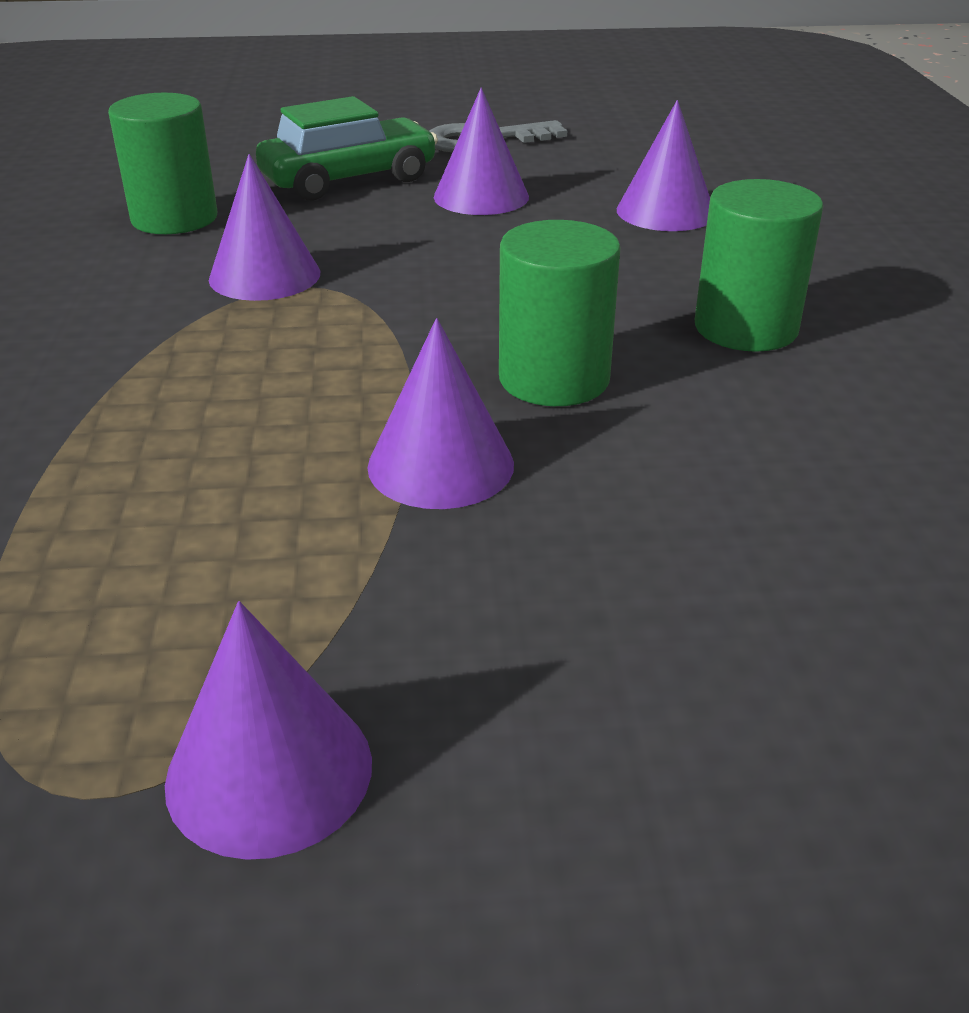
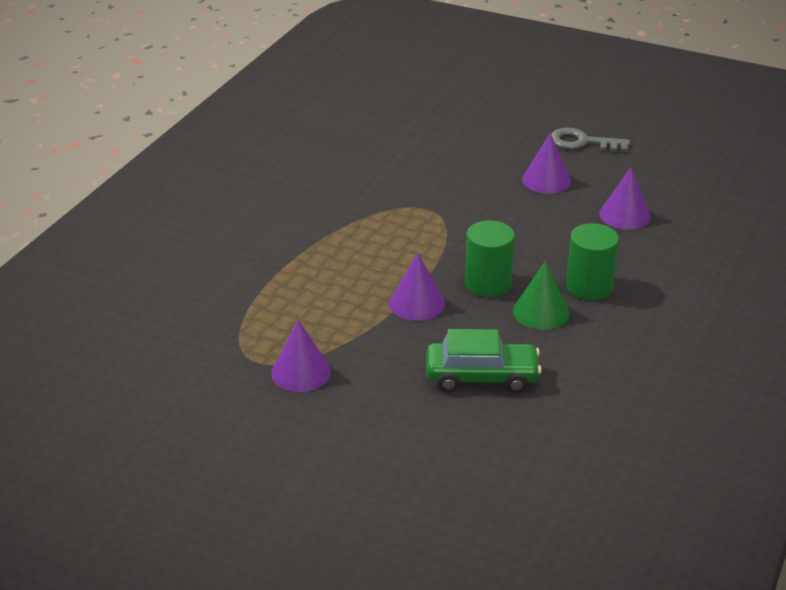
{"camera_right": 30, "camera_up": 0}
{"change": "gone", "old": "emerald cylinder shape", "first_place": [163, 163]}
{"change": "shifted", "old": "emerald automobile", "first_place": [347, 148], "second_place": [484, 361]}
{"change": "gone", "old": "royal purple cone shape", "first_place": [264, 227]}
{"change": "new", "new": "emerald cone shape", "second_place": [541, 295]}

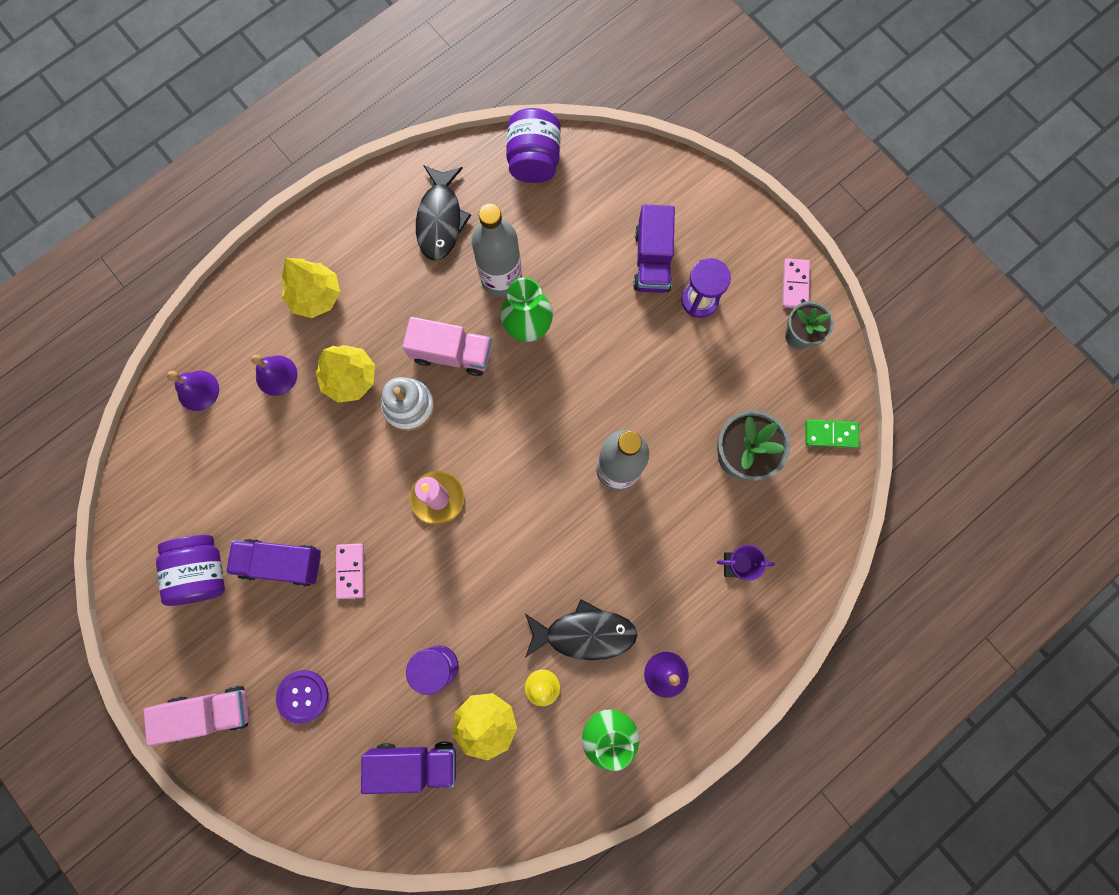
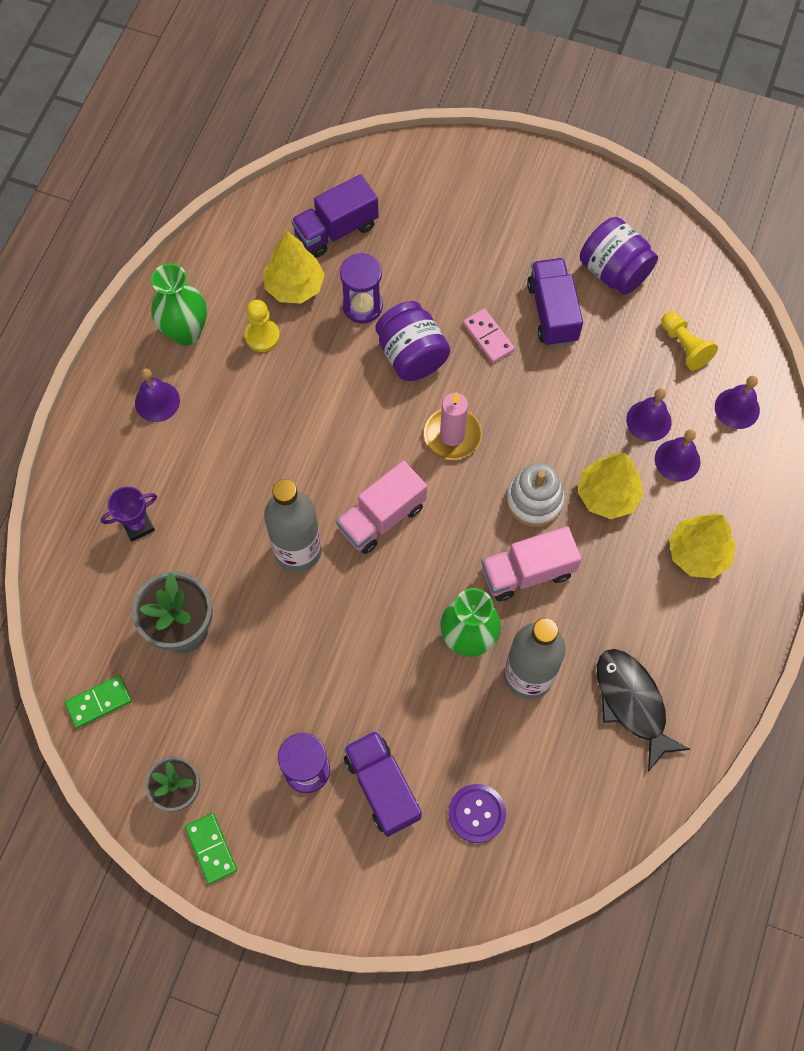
{"camera_right": 150, "camera_up": -10}
{"change": "shifted", "old": "royal purple preserve jar", "first_place": [533, 145], "second_place": [413, 341]}
{"change": "repainted", "old": "rose-pink domino", "new": "emerald domino", "first_place": [796, 283], "second_place": [211, 848]}
{"change": "rotated", "old": "royal purple truck", "first_place": [273, 563], "second_place": [555, 302], "degrees": -75}
{"change": "gone", "old": "black toy fish", "first_place": [581, 629]}
{"change": "shifted", "old": "royal purple button", "first_place": [302, 697], "second_place": [477, 813]}
{"change": "shifted", "old": "rose-pink truck", "first_place": [196, 716], "second_place": [381, 507]}
{"change": "new", "new": "yellow pawn", "second_place": [689, 341]}
{"change": "new", "new": "royal purple bell", "second_place": [649, 415]}

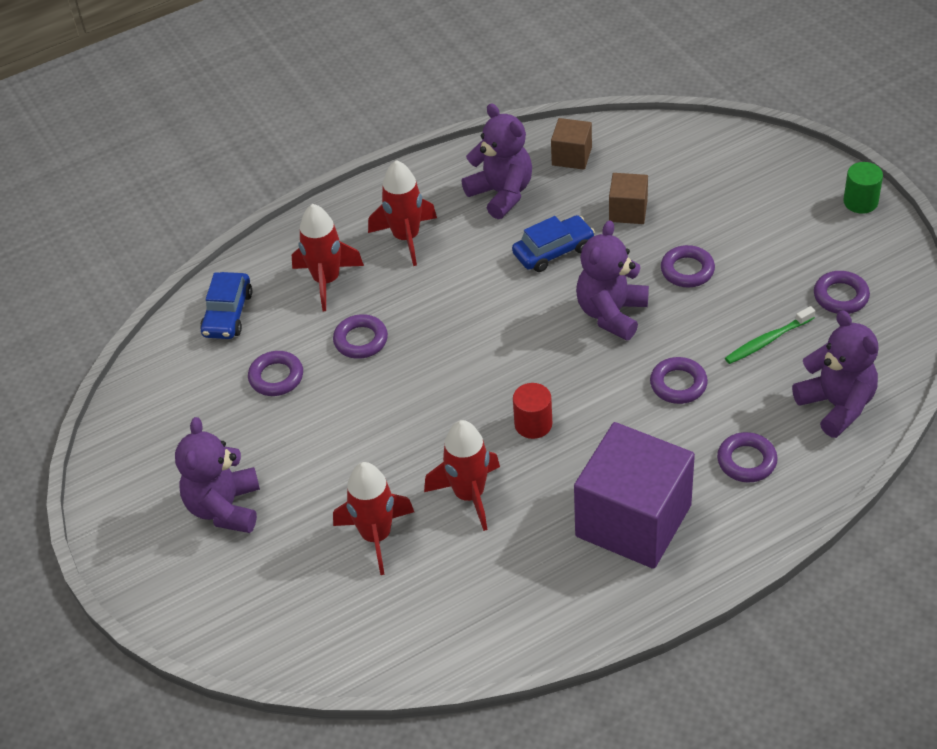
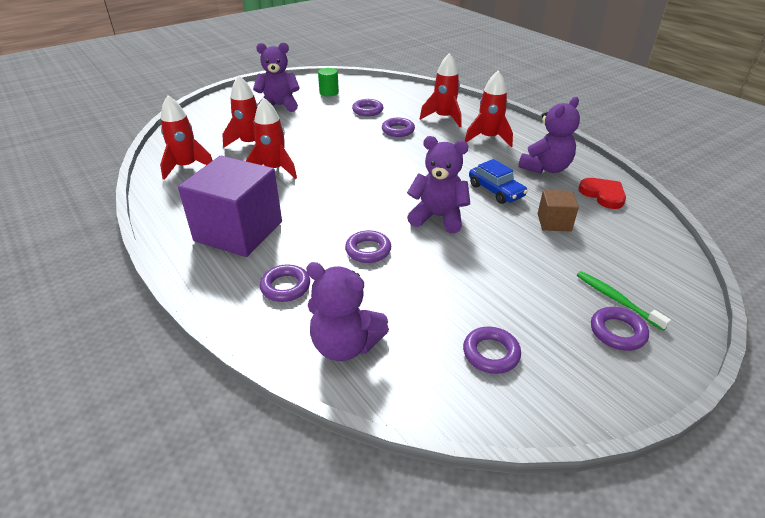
{"camera_right": 80, "camera_up": -10}
{"change": "swapped", "old": "dark brown cube", "new": "crimson heart", "first_place": [571, 144], "second_place": [602, 193]}
{"change": "shifted", "old": "emerald cylinder shape", "first_place": [863, 188], "second_place": [328, 82]}
{"change": "shifted", "old": "royal purple ring", "first_place": [688, 266], "second_place": [620, 329]}
{"change": "gone", "old": "cobalt automobile", "first_place": [226, 305]}
{"change": "shifted", "old": "emerald dental brush", "first_place": [770, 335], "second_place": [624, 301]}
{"change": "rotated", "old": "royal purple teddy bear", "first_place": [835, 374], "second_place": [347, 311], "degrees": 60}
{"change": "gone", "old": "crimson cylinder shape", "first_place": [532, 411]}
{"change": "new", "new": "crimson toy rocket", "second_place": [186, 137]}

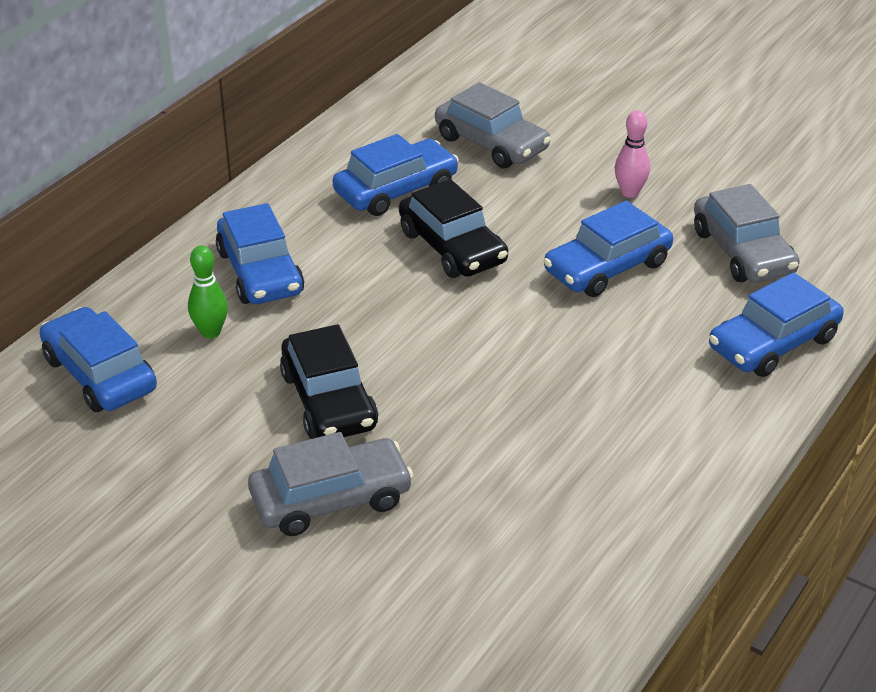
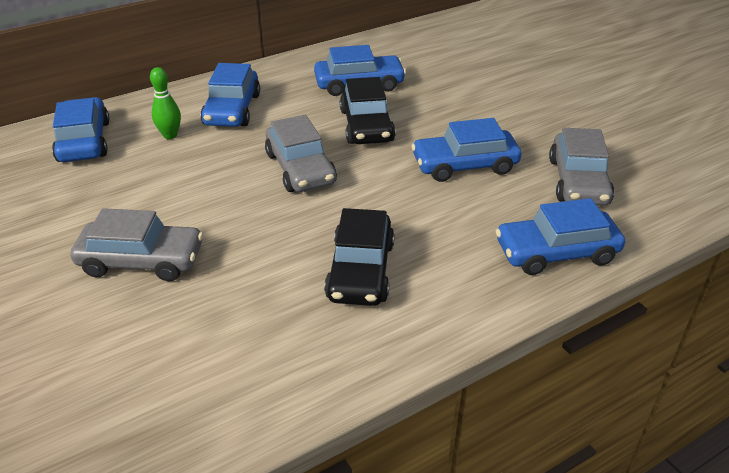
{"camera_right": 25, "camera_up": 0}
{"change": "shifted", "old": "grey automobile", "first_place": [493, 125], "second_place": [301, 153]}
{"change": "gone", "old": "rose-pink bowling pin", "first_place": [632, 154]}
{"change": "shifted", "old": "black automobile", "first_place": [329, 381], "second_place": [359, 257]}

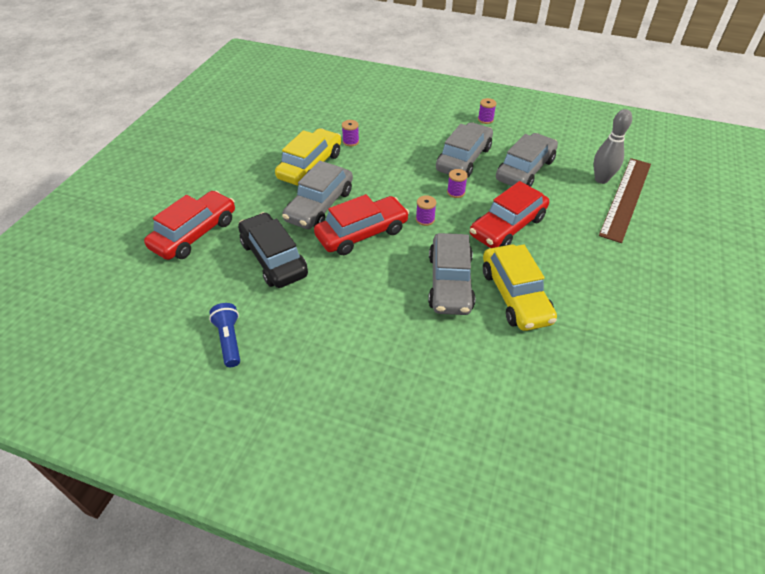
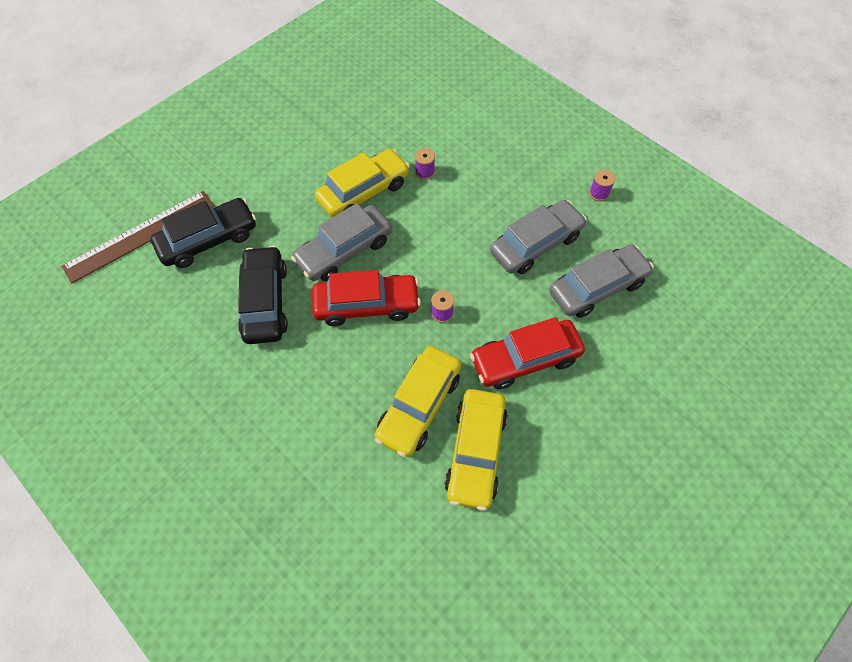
{"camera_right": 25, "camera_up": 15}
{"change": "gone", "old": "grey bowling pin", "first_place": [613, 146]}
{"change": "shifted", "old": "dark brown straightedge", "first_place": [625, 200], "second_place": [138, 237]}
{"change": "gone", "old": "royal purple bobbin", "first_place": [457, 183]}
{"change": "repainted", "old": "crimson automobile", "new": "black automobile", "first_place": [189, 225], "second_place": [203, 233]}
{"change": "repainted", "old": "grey automobile", "new": "yellow automobile", "first_place": [451, 274], "second_place": [417, 401]}
{"change": "gone", "old": "cobalt torch", "first_place": [224, 335]}

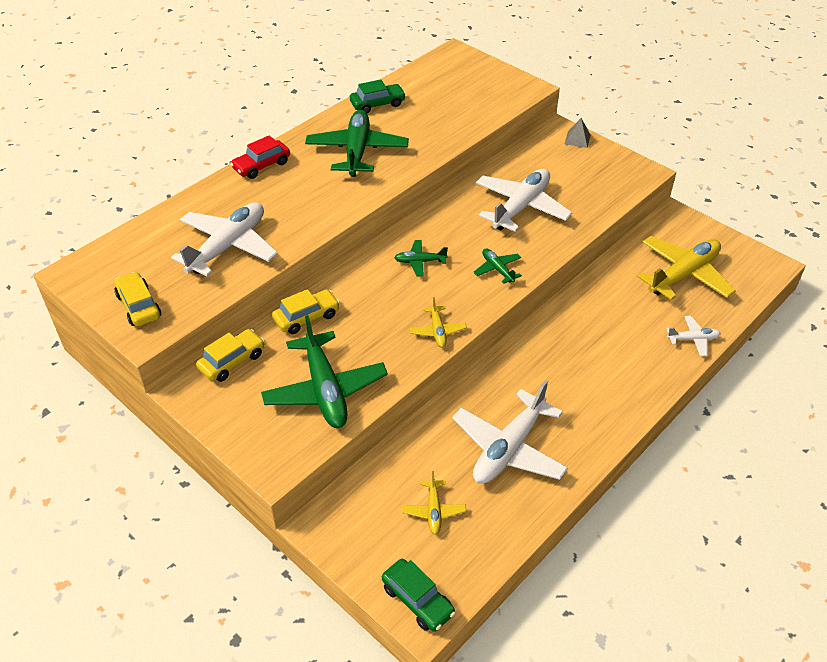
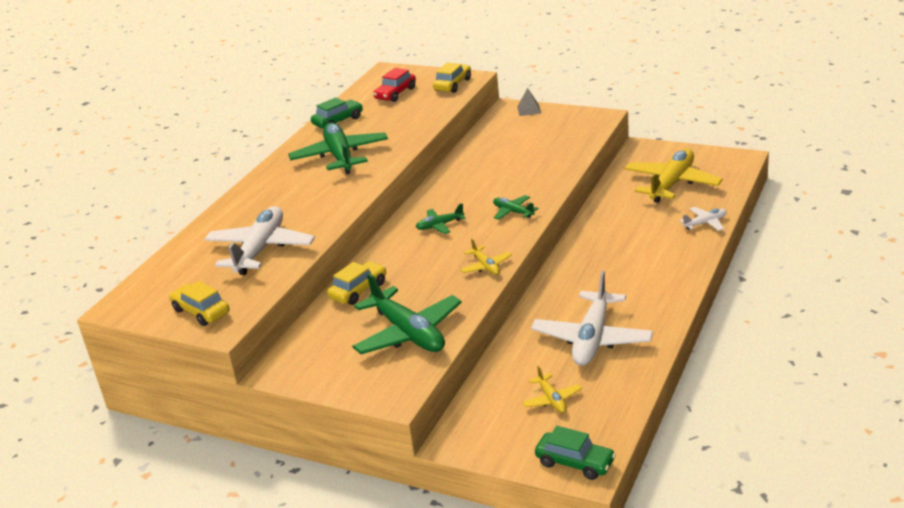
{"camera_right": -15, "camera_up": -15}
{"change": "shifted", "old": "crimson automobile", "first_place": [260, 157], "second_place": [394, 85]}
{"change": "gone", "old": "pure white toy plane", "first_place": [524, 200]}
{"change": "shifted", "old": "yellow automobile", "first_place": [230, 355], "second_place": [452, 78]}

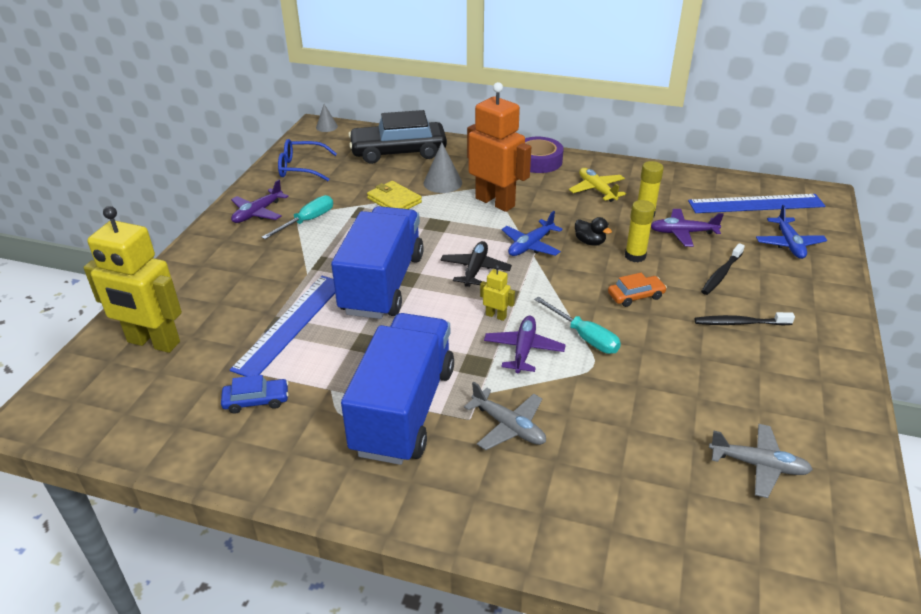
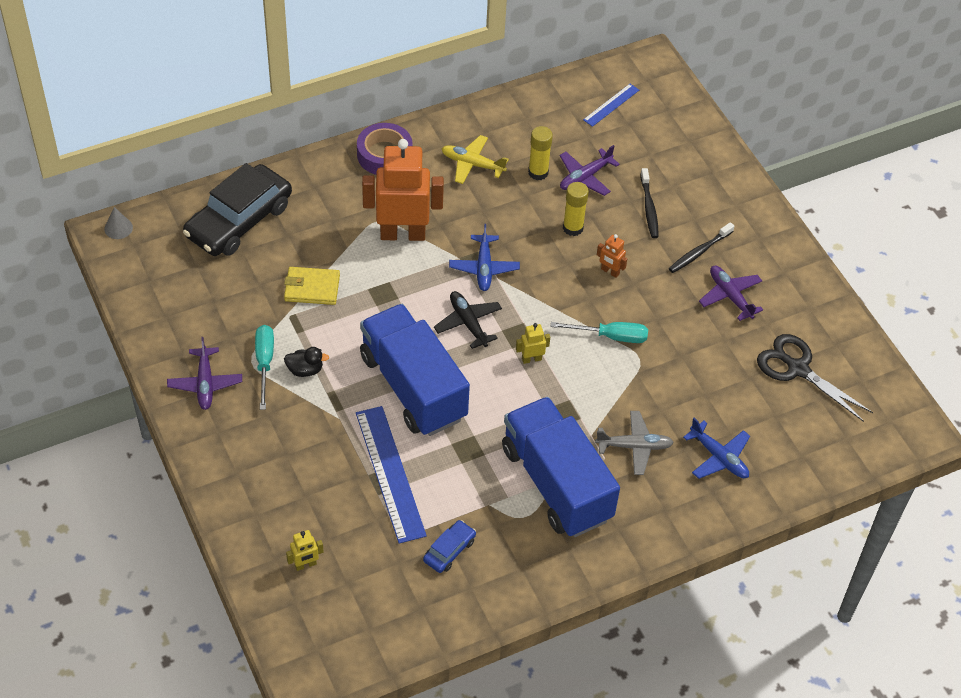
{"camera_right": -45, "camera_up": 15}
{"change": "gone", "old": "cobalt spectacles", "first_place": [307, 160]}
{"change": "gone", "old": "grey cone shape", "first_place": [442, 167]}
{"change": "scaled", "old": "cobalt straightedge", "first_place": [756, 203], "second_place": [611, 105], "factor": 0.53}
{"change": "shifted", "old": "cobalt toy plane", "first_place": [791, 232], "second_place": [716, 448]}
{"change": "scaled", "old": "yellow robot figure", "first_place": [132, 279], "second_place": [305, 550], "factor": 0.41}
{"change": "shifted", "old": "black rubber duck", "first_place": [593, 231], "second_place": [306, 362]}
{"change": "swapped", "old": "bright orange automobile", "new": "bright orange robot figure", "first_place": [637, 290], "second_place": [612, 256]}
{"change": "shifted", "old": "royal purple toy plane", "first_place": [525, 344], "second_place": [731, 293]}
{"change": "swapped", "old": "grey toy plane", "new": "black shears", "first_place": [761, 461], "second_place": [815, 378]}

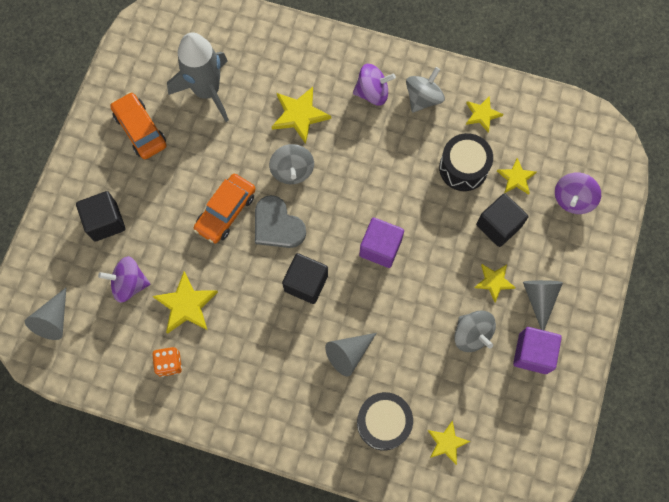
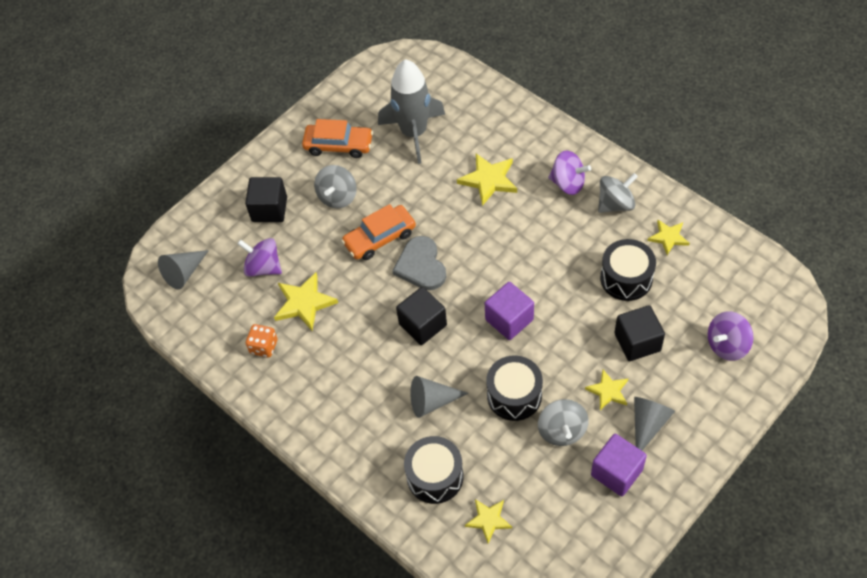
{"camera_right": 30, "camera_up": -15}
{"change": "rotated", "old": "bright orange automobile", "first_place": [138, 125], "second_place": [337, 138], "degrees": 105}
{"change": "shifted", "old": "grey spinning top", "first_place": [291, 164], "second_place": [335, 186]}
{"change": "gone", "old": "yellow star", "first_place": [517, 176]}
{"change": "new", "new": "black snare drum", "second_place": [514, 388]}

